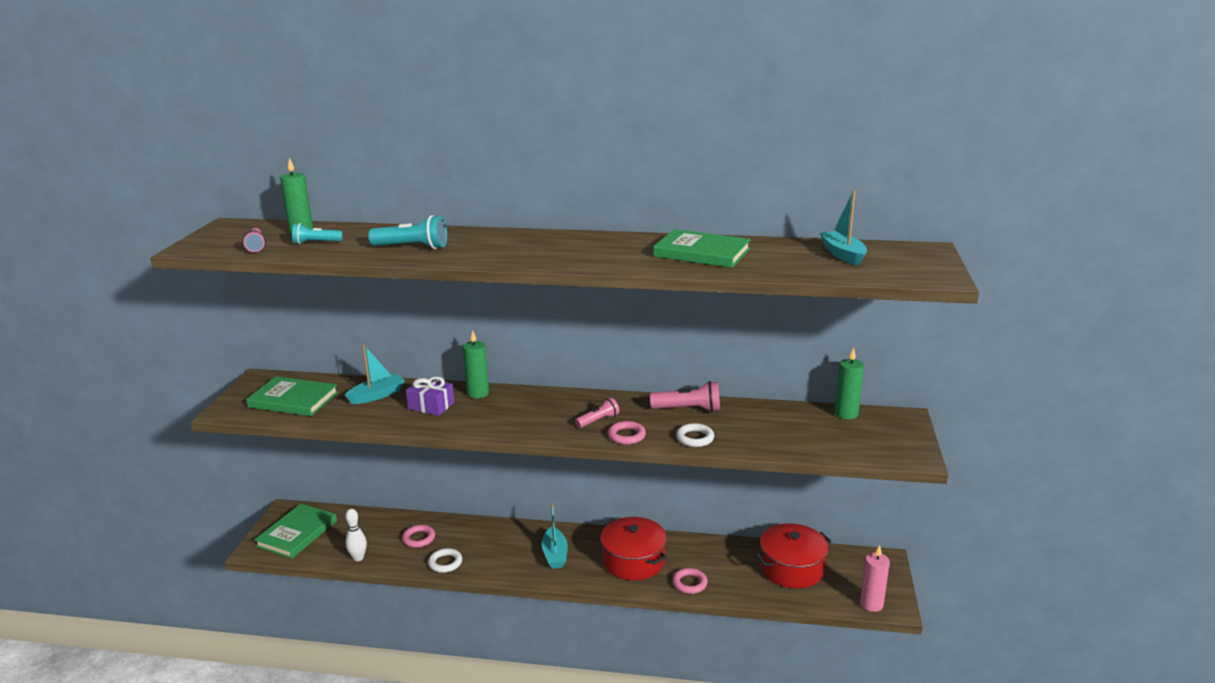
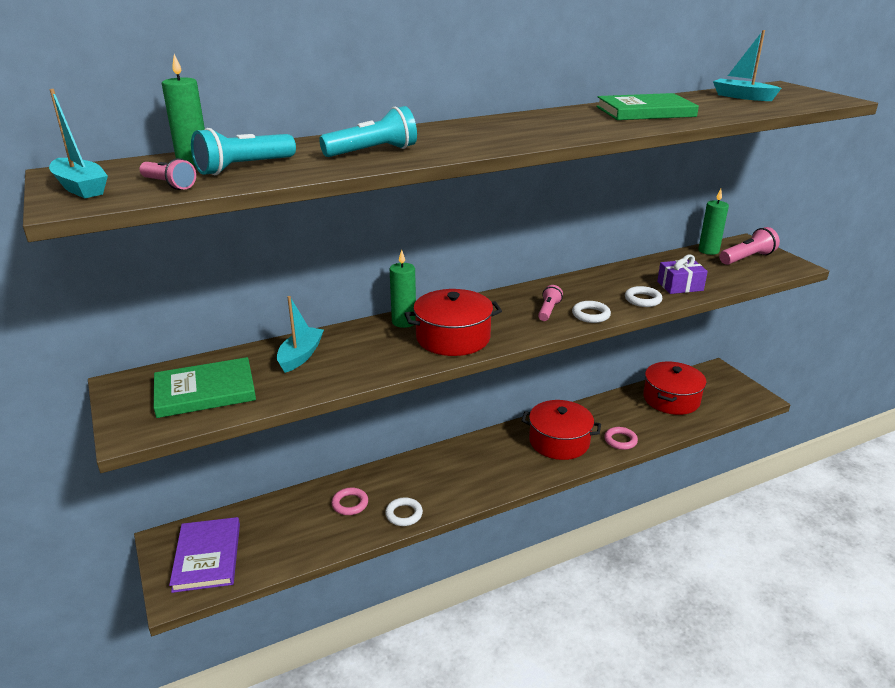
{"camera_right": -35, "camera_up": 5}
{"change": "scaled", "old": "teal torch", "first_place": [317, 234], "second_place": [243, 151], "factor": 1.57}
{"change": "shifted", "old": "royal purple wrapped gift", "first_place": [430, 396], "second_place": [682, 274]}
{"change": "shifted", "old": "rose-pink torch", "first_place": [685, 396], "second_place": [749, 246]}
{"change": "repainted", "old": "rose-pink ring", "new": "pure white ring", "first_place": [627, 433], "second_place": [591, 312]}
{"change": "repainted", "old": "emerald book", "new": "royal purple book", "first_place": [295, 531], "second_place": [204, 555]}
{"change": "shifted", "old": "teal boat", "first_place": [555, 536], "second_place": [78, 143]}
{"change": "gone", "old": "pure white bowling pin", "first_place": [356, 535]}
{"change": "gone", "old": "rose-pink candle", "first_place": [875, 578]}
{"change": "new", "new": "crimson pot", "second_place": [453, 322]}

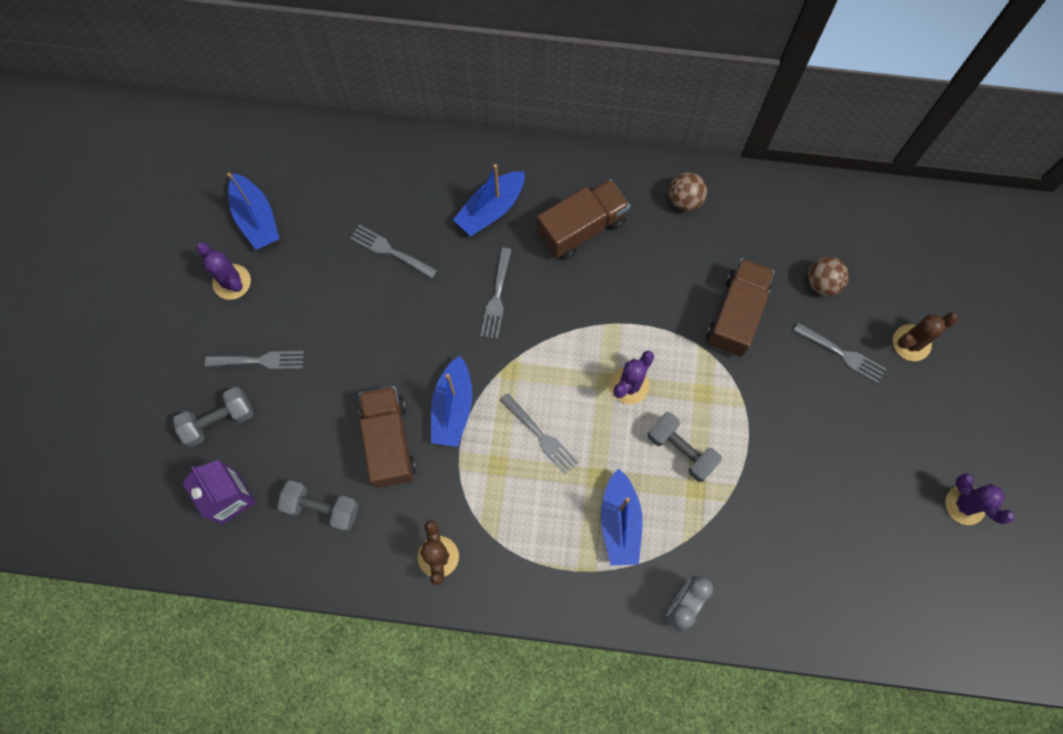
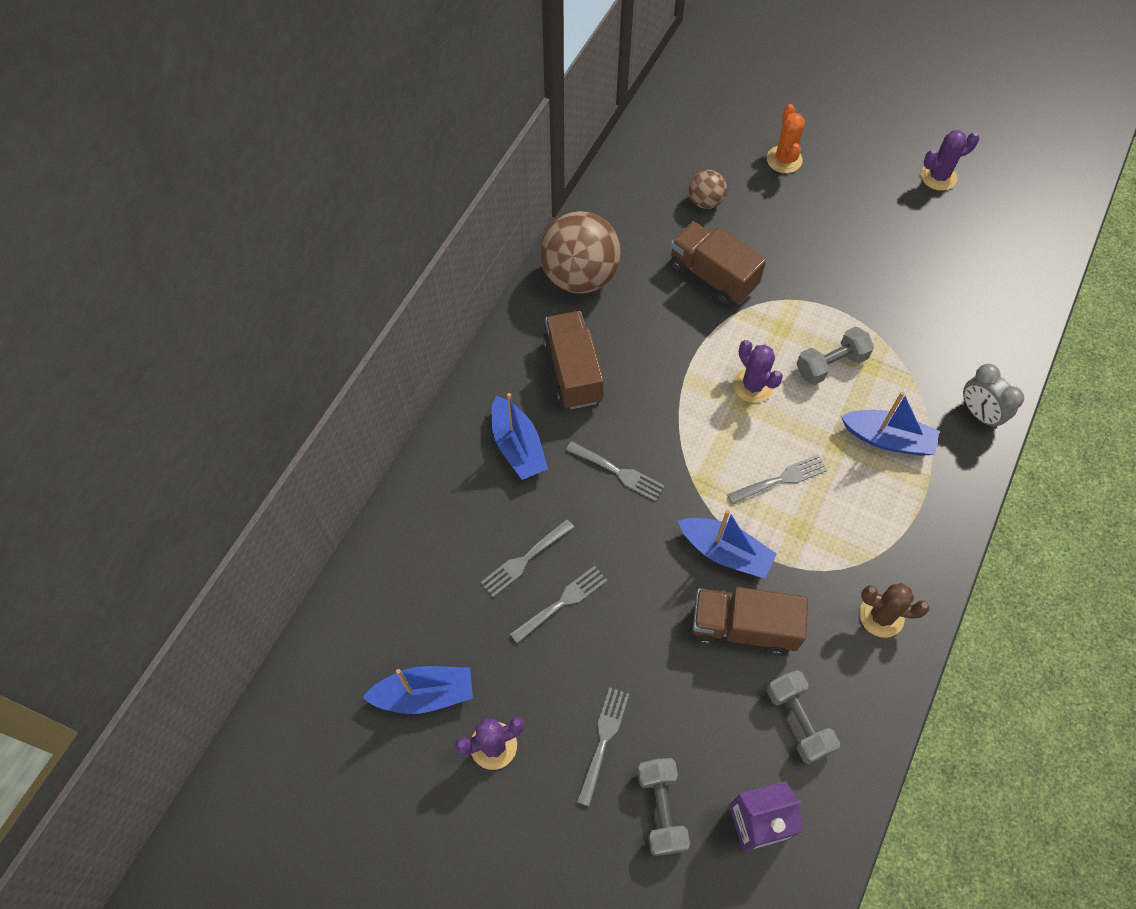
{"camera_right": -70, "camera_up": -10}
{"change": "scaled", "old": "dark brown ball", "first_place": [687, 191], "second_place": [580, 252], "factor": 2.01}
{"change": "repainted", "old": "dark brown cactus", "new": "bright orange cactus", "first_place": [925, 336], "second_place": [786, 138]}
{"change": "shifted", "old": "grey table fork", "first_place": [839, 353], "second_place": [558, 604]}
{"change": "rotated", "old": "grey free weight", "first_place": [318, 506], "second_place": [803, 717], "degrees": -60}

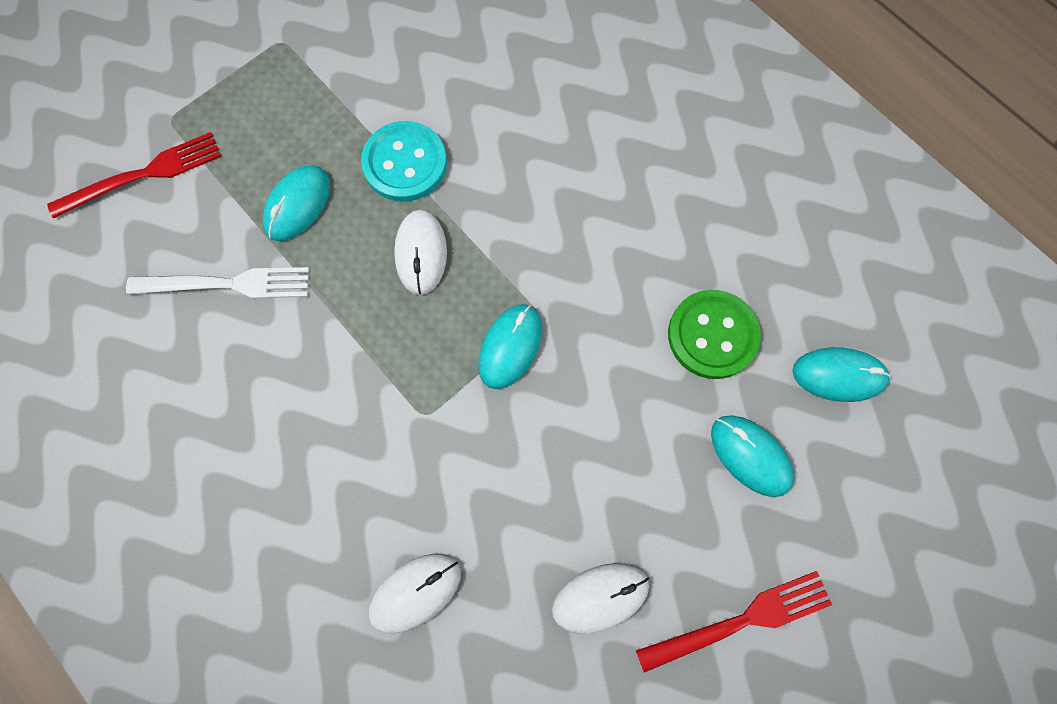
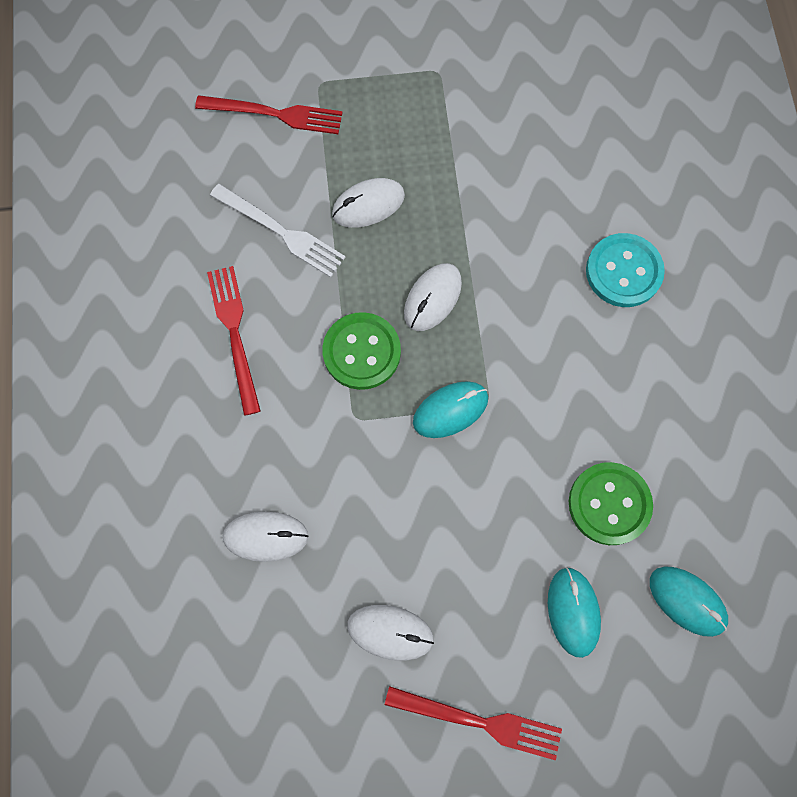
{"camera_right": 35, "camera_up": 0}
{"change": "shifted", "old": "teal button", "first_place": [404, 161], "second_place": [625, 270]}
{"change": "repainted", "old": "teal PC mouse", "new": "pure white PC mouse", "first_place": [296, 203], "second_place": [368, 203]}
{"change": "new", "new": "crimson table fork", "second_place": [234, 341]}
{"change": "new", "new": "emerald button", "second_place": [361, 351]}

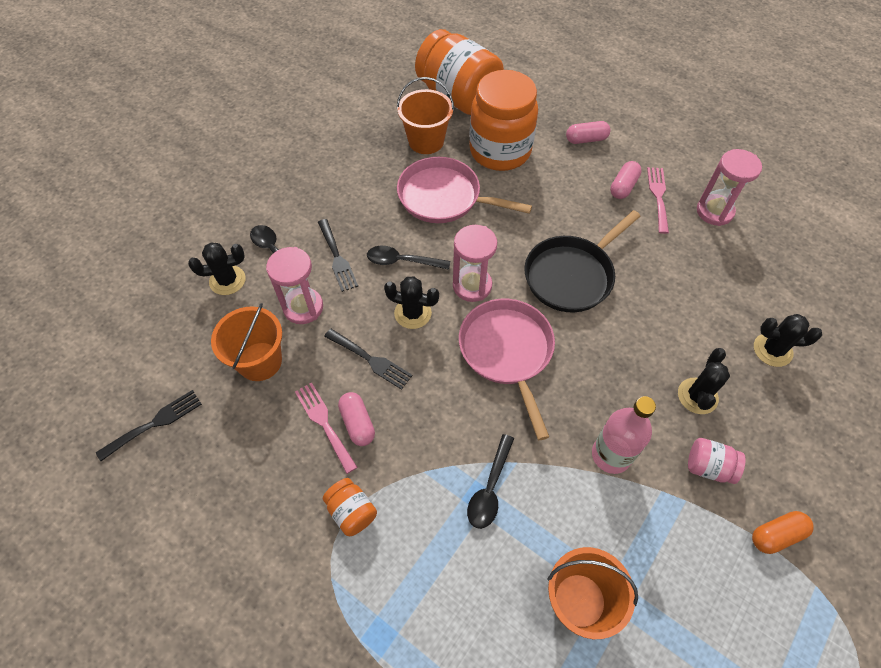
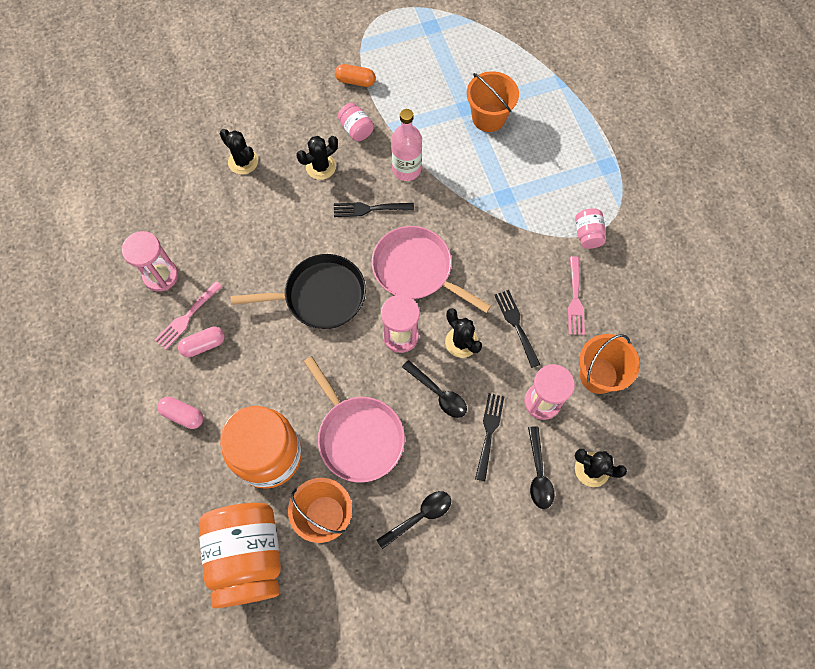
{"camera_right": -145, "camera_up": 10}
{"change": "rotated", "old": "rose-pink pan", "first_place": [507, 369], "second_place": [431, 269], "degrees": 105}
{"change": "shifted", "old": "black table fork", "first_place": [149, 425], "second_place": [374, 209]}
{"change": "gone", "old": "rose-pink pill shape", "first_place": [356, 419]}
{"change": "shifted", "old": "black spoon", "first_place": [490, 481], "second_place": [414, 520]}
{"change": "repainted", "old": "bright orange preserve jar", "new": "rose-pink preserve jar", "first_place": [350, 507], "second_place": [590, 228]}

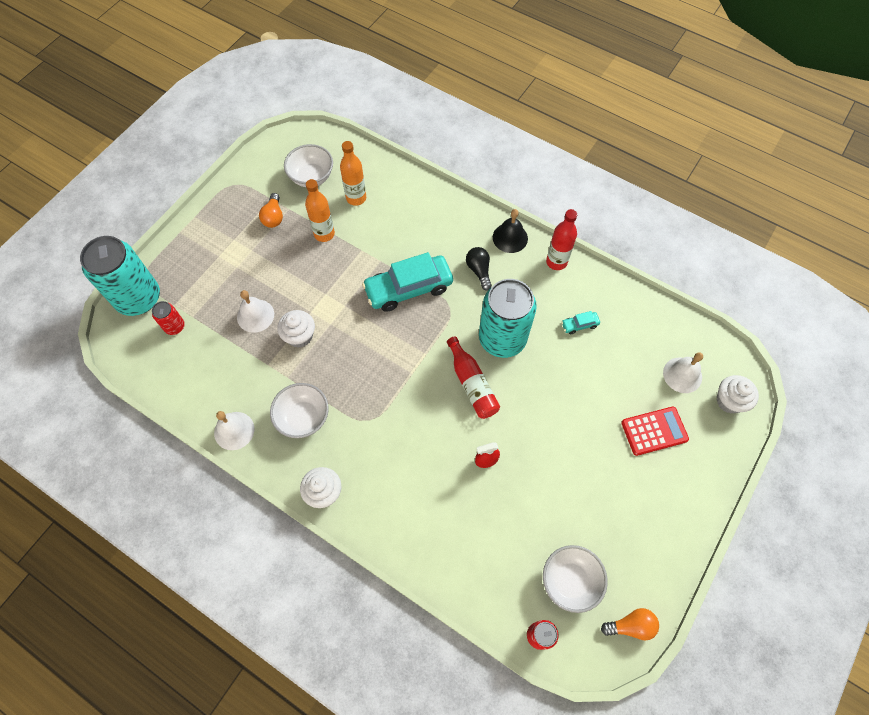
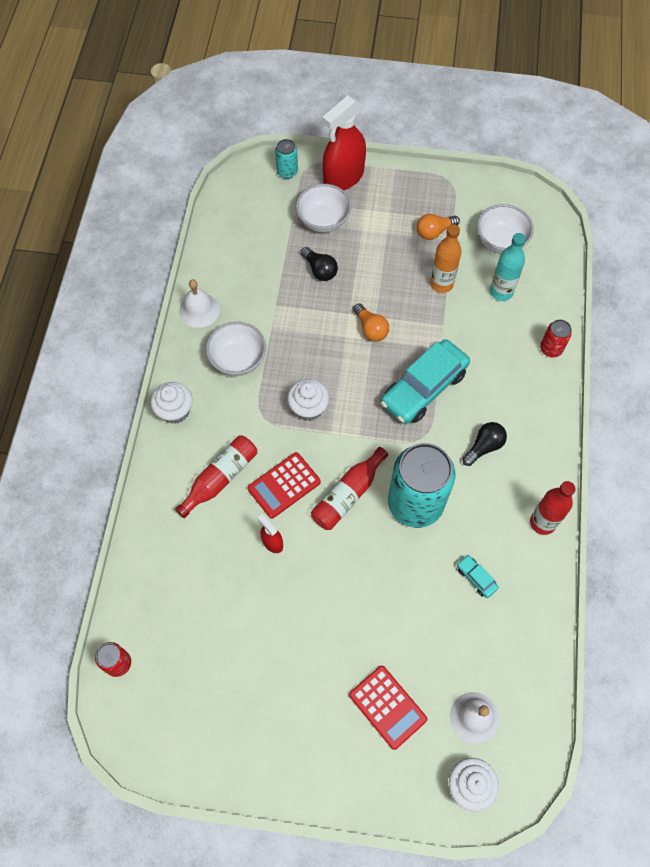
{"camera_right": 65, "camera_up": 0}
{"change": "repainted", "old": "bright orange drink bottle", "new": "teal drink bottle", "first_place": [353, 173], "second_place": [508, 267]}
{"change": "gone", "old": "black bell", "first_place": [510, 231]}
{"change": "scaled", "old": "teal tin", "first_place": [120, 276], "second_place": [286, 159], "factor": 0.45}
{"change": "rotated", "old": "teal automobile", "first_place": [407, 282], "second_place": [425, 381], "degrees": -90}
{"change": "swapped", "old": "pure white bell", "new": "black light bulb", "first_place": [255, 311], "second_place": [319, 264]}
{"change": "shifted", "old": "crimson tin", "first_place": [168, 318], "second_place": [556, 338]}
{"change": "shifted", "old": "pure white muffin", "first_place": [296, 329], "second_place": [308, 400]}
{"change": "shifted", "old": "pure white serving bowl", "first_place": [575, 579], "second_place": [324, 208]}
{"change": "shifted", "old": "bright orange light bulb", "first_place": [630, 624], "second_place": [371, 322]}
{"change": "new", "new": "crimson sprayer", "second_place": [344, 142]}
{"change": "new", "new": "crimson drink bottle", "second_place": [216, 477]}
{"change": "new", "new": "crimson pocket calculator", "second_place": [284, 485]}

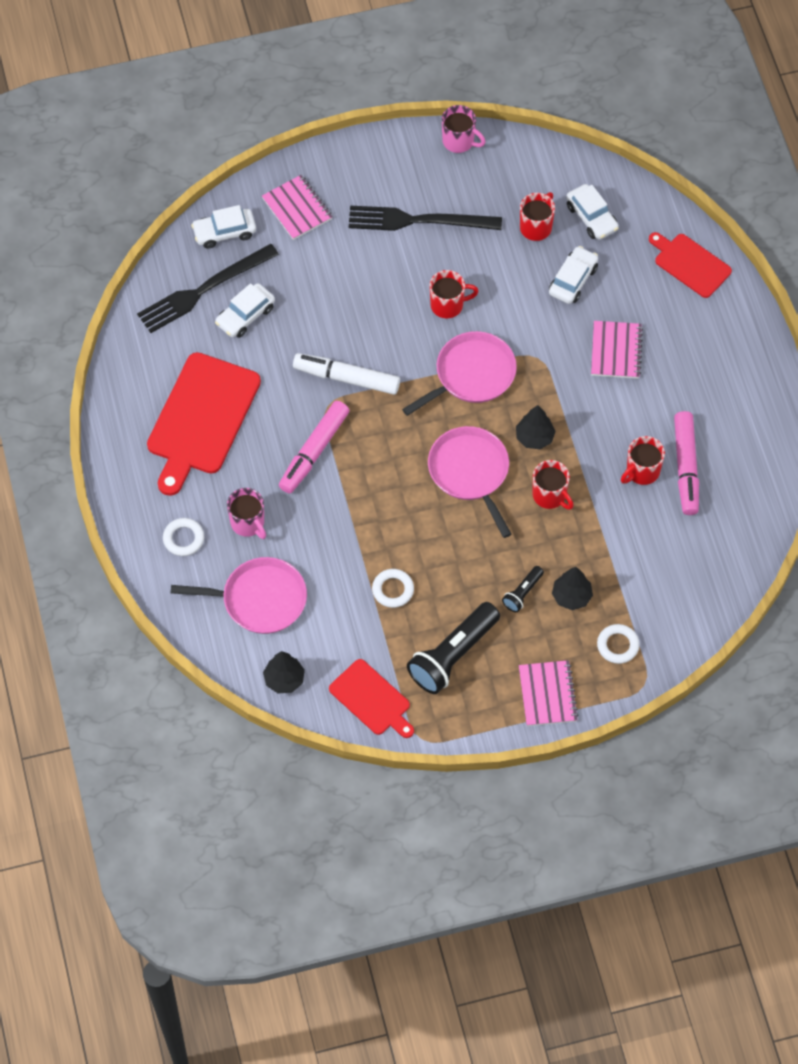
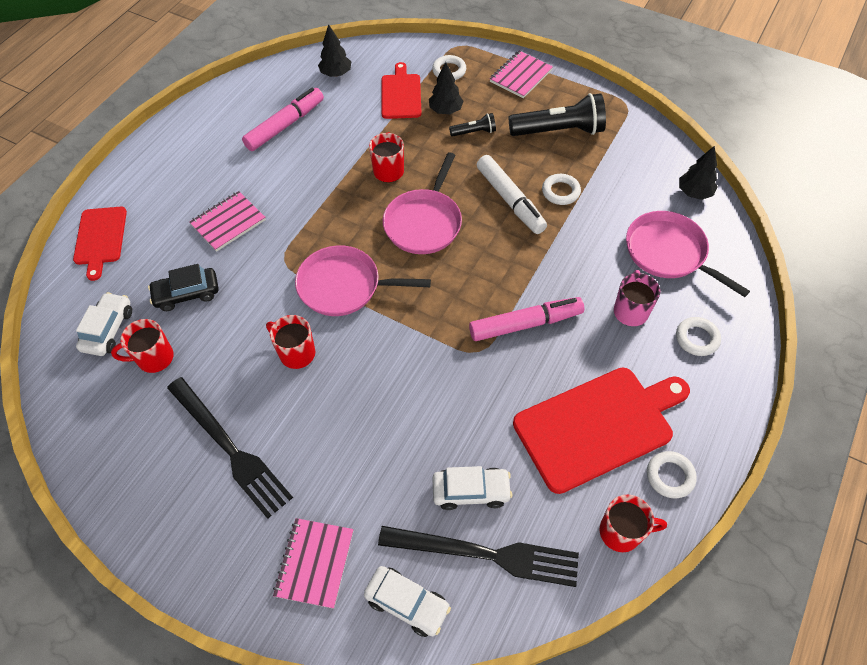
{"camera_right": -135, "camera_up": -5}
{"change": "gone", "old": "rose-pink coffee mug", "first_place": [464, 129]}
{"change": "repainted", "old": "pure white automobile", "new": "black automobile", "first_place": [573, 275], "second_place": [183, 287]}
{"change": "shifted", "old": "pure white felt pen", "first_place": [346, 374], "second_place": [512, 194]}
{"change": "shifted", "old": "black toy tree", "first_place": [536, 427], "second_place": [334, 50]}
{"change": "shifted", "old": "crimson coffee mug", "first_place": [643, 460], "second_place": [633, 523]}
{"change": "shifted", "old": "crimson cutting board", "first_place": [371, 698], "second_place": [402, 90]}
{"change": "new", "new": "pure white ring", "second_place": [672, 474]}

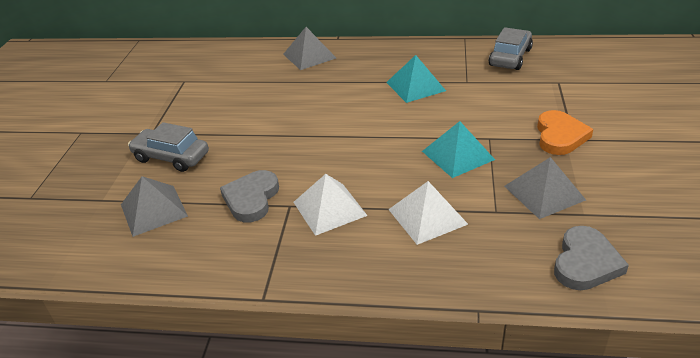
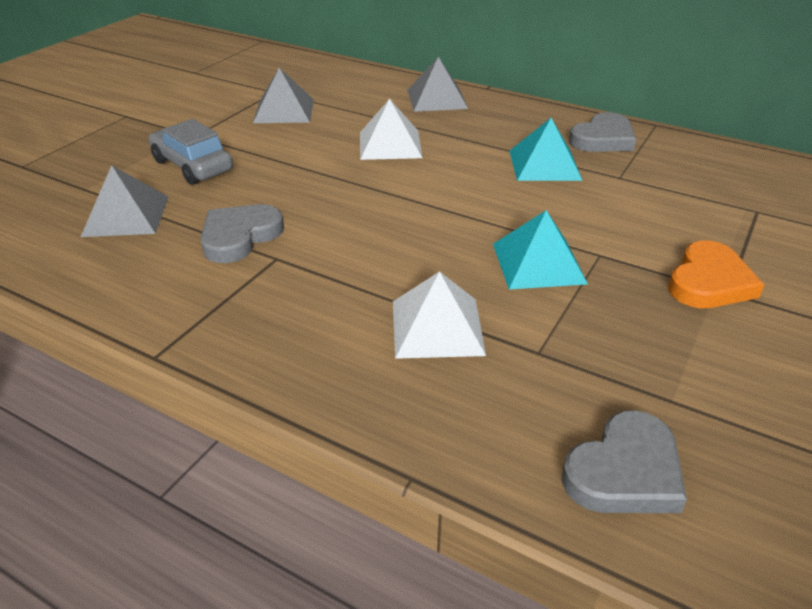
{"camera_right": 20, "camera_up": 0}
{"change": "gone", "old": "grey automobile", "first_place": [511, 48]}
{"change": "shifted", "old": "grey pyramid", "first_place": [545, 188], "second_place": [283, 95]}
{"change": "shifted", "old": "pure white pyramid", "first_place": [330, 205], "second_place": [391, 129]}
{"change": "new", "new": "grey heart", "second_place": [602, 132]}

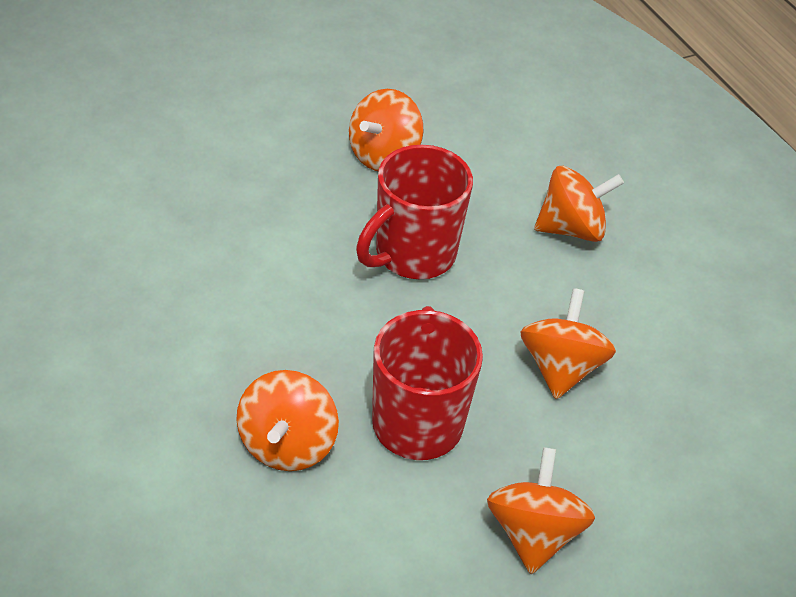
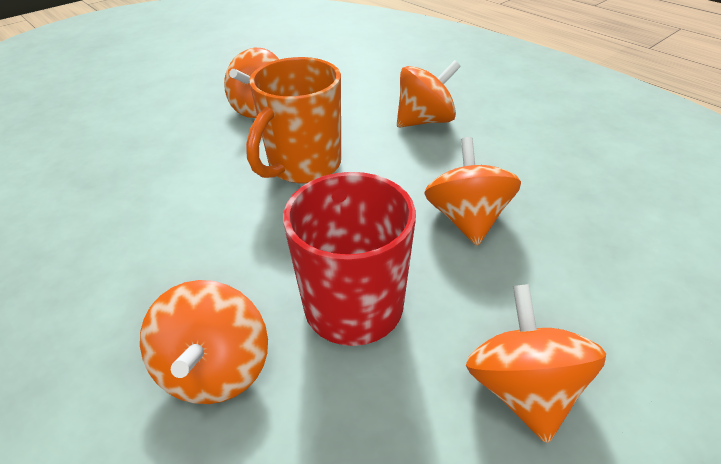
{"camera_right": -10, "camera_up": -5}
{"change": "repainted", "old": "crimson coffee mug", "new": "bright orange coffee mug", "first_place": [414, 212], "second_place": [293, 120]}

